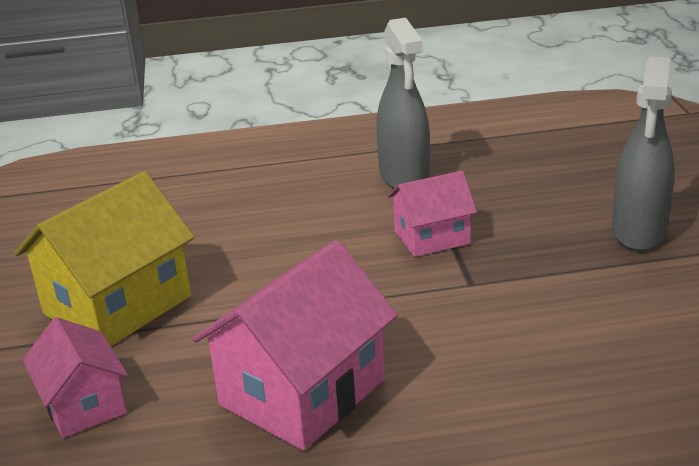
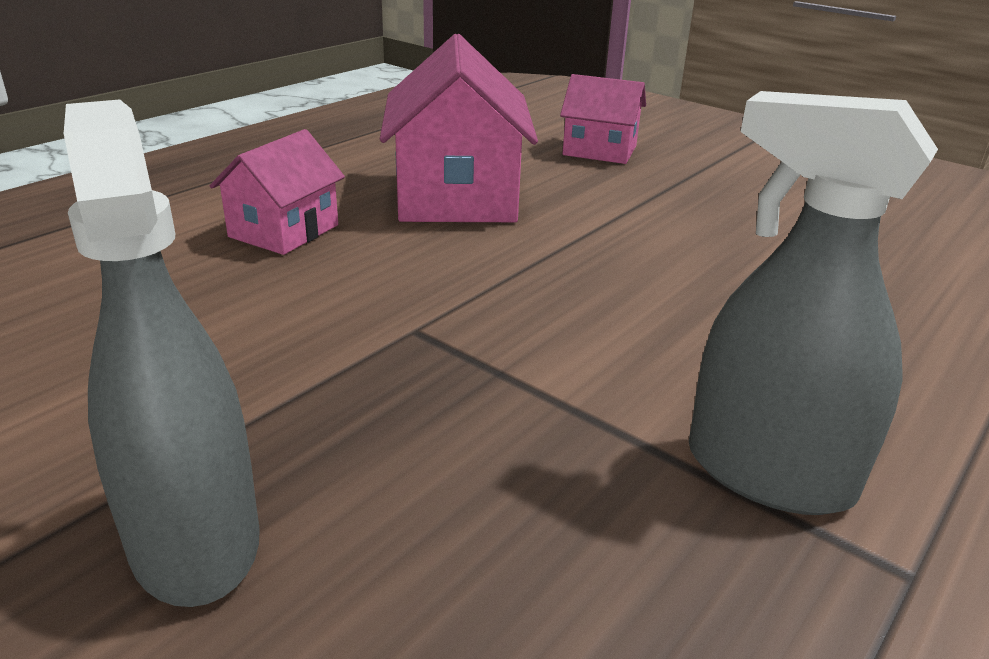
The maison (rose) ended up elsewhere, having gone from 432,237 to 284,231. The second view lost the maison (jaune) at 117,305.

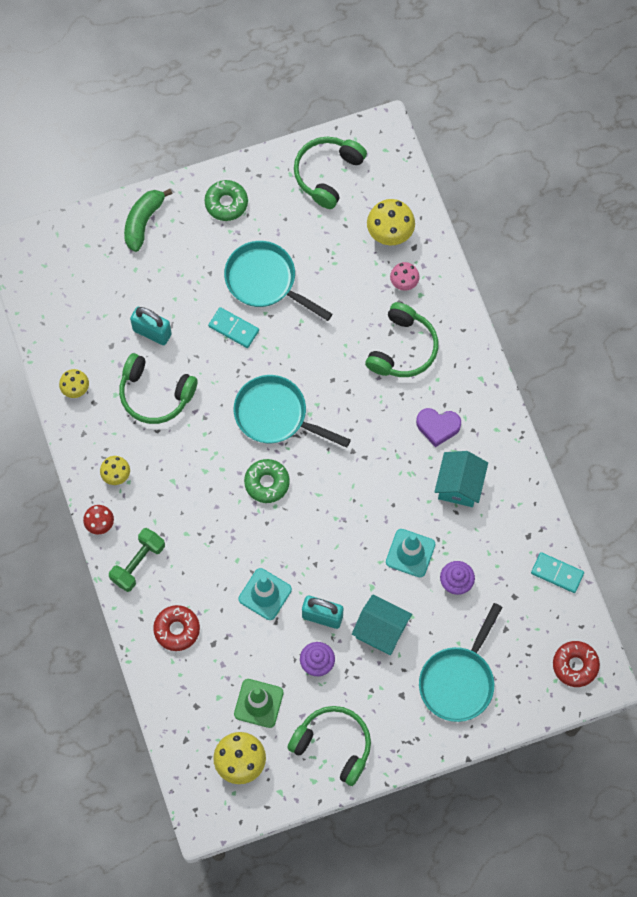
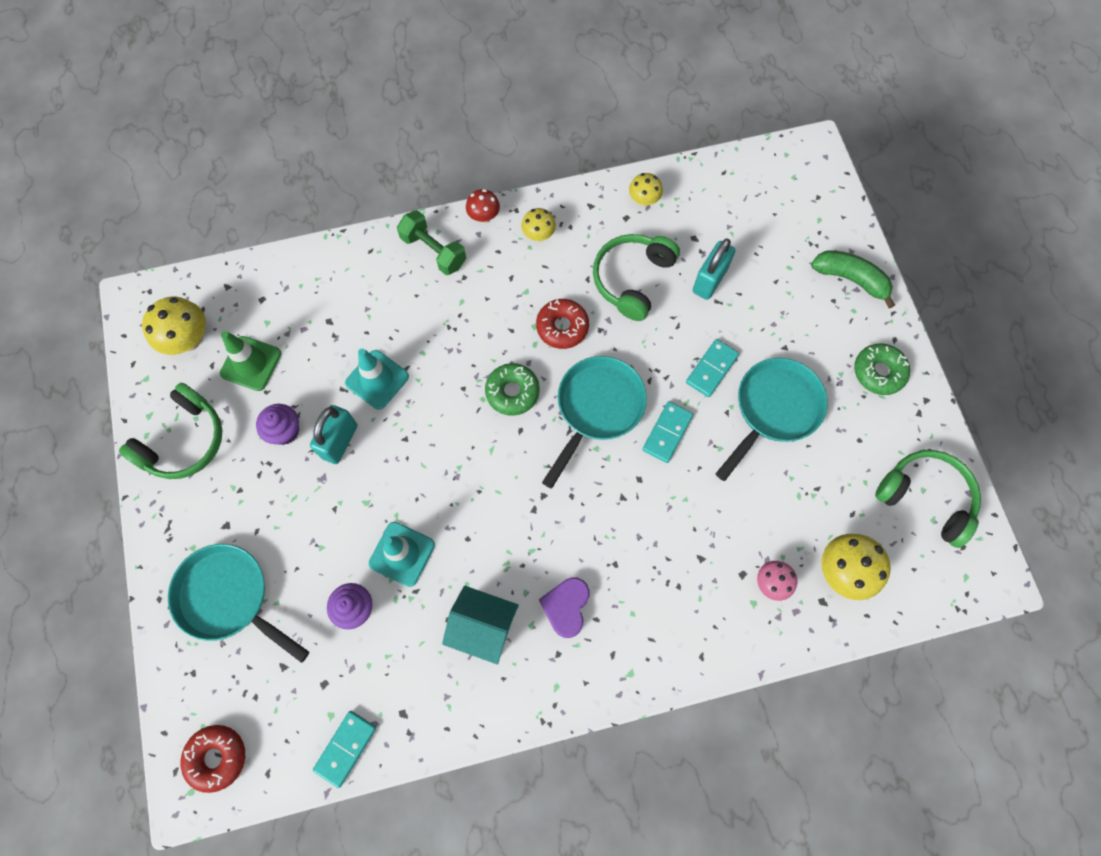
The beignet (rouge) ended up elsewhere, having gone from 177,629 to 562,327. The second view gained the domino (turquoise) at 667,433. The second view lost the maison (turquoise) at 381,630. The second view lost the casque audio (vert) at 402,348.

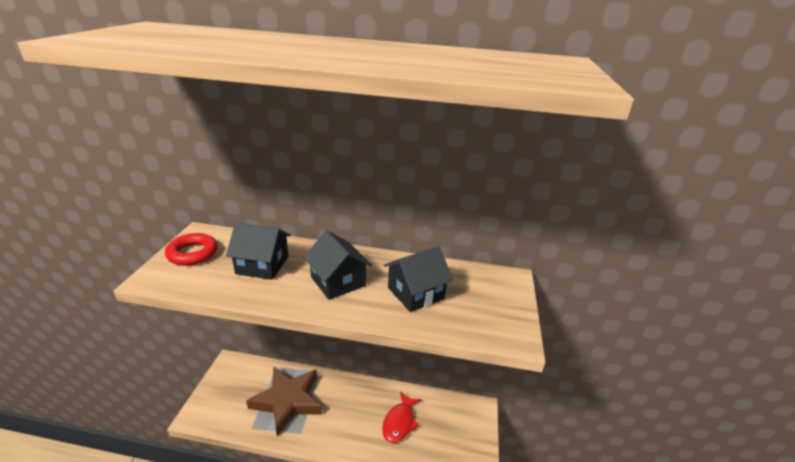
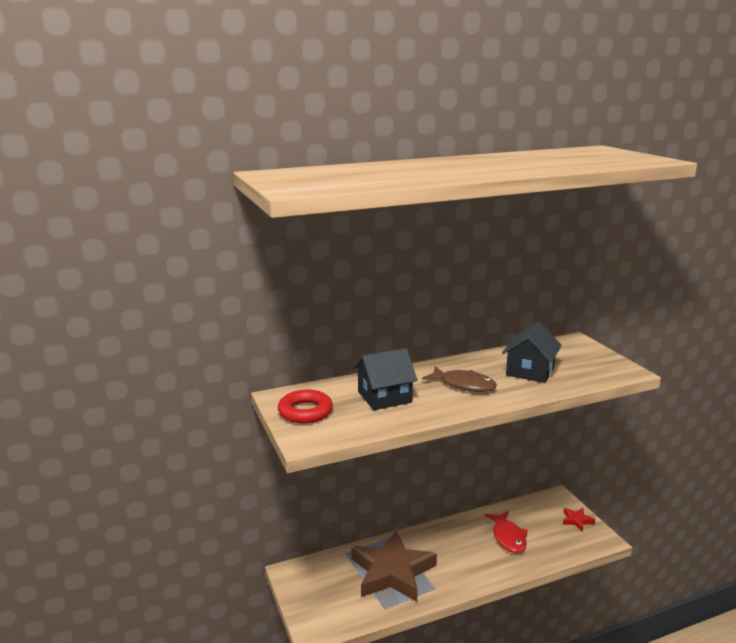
Where the maison (noir) stood at 338,281, the poisson (marron) came to stand at 464,385. The second view gained the étoile (rouge) at 577,520.

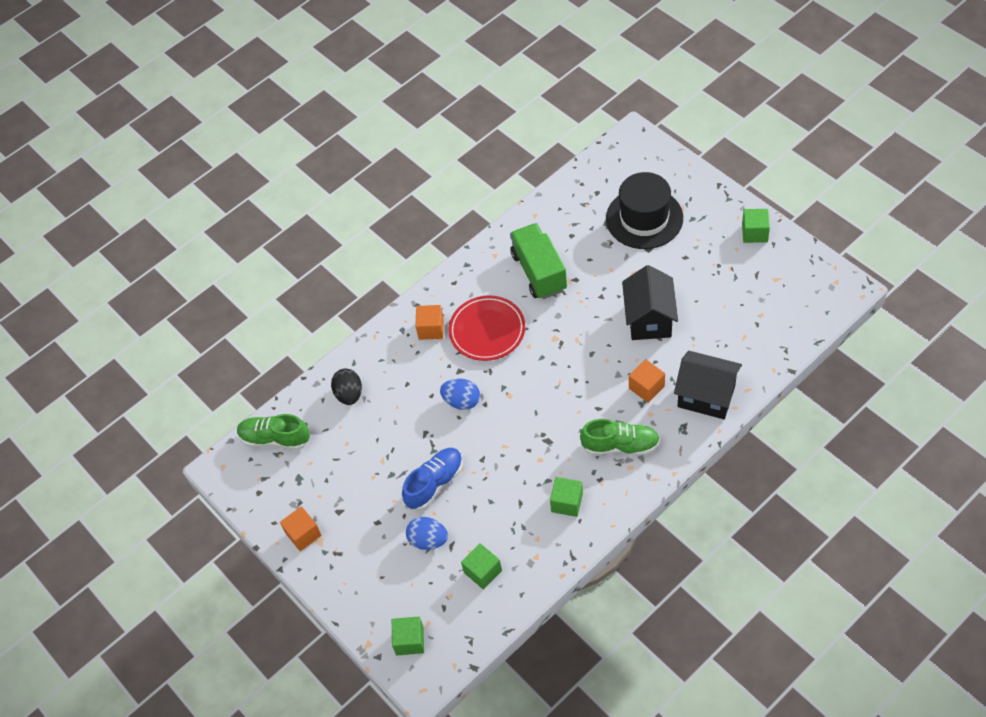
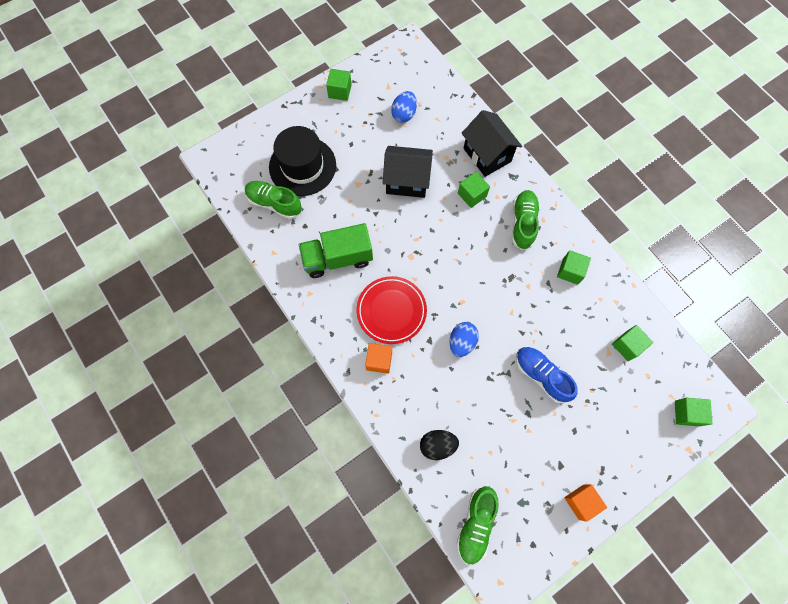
The second view gained the chaussure (vert) at 274,203. The œuf (bleu) ended up elsewhere, having gone from 428,540 to 404,114. What was the cube (orange) at 646,387 turned into the cube (vert) at 472,195. The maison (noir) at 706,396 ended up facing another way, 60 degrees counterclockwise from before.

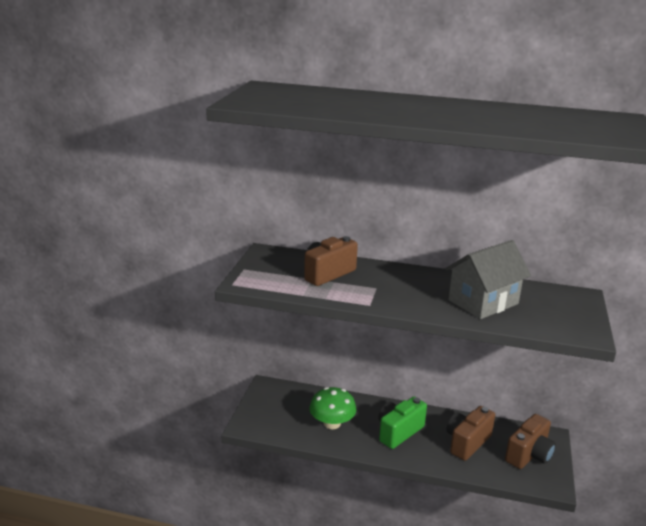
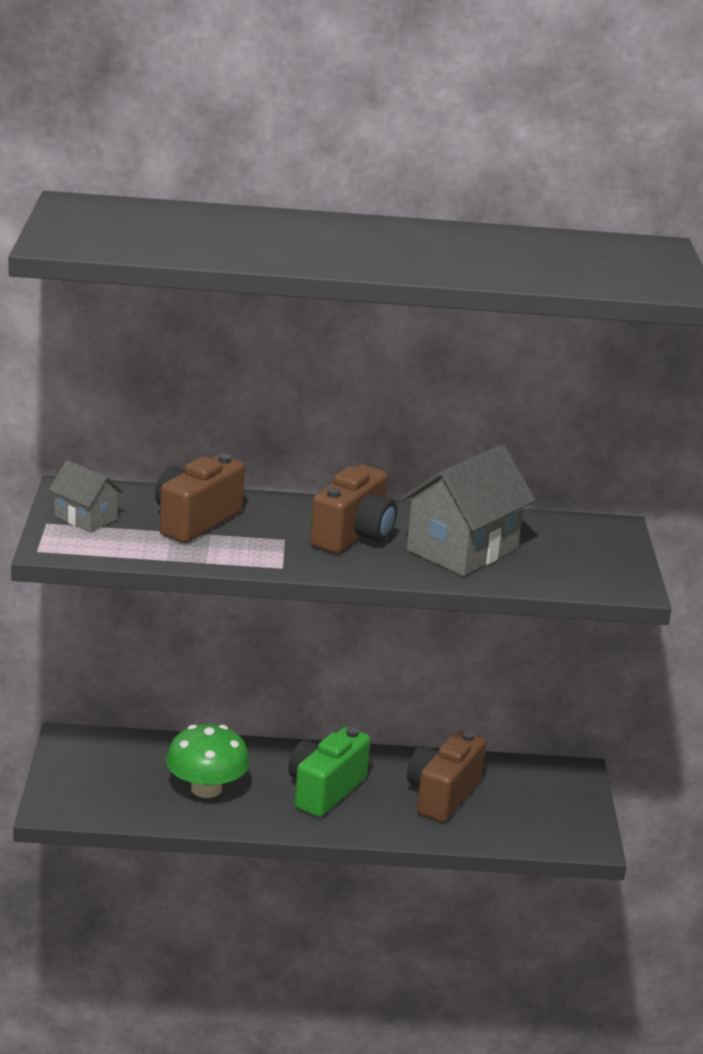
The second view gained the maison (gris) at 85,518. The appareil photo (marron) ended up elsewhere, having gone from 529,455 to 354,536.

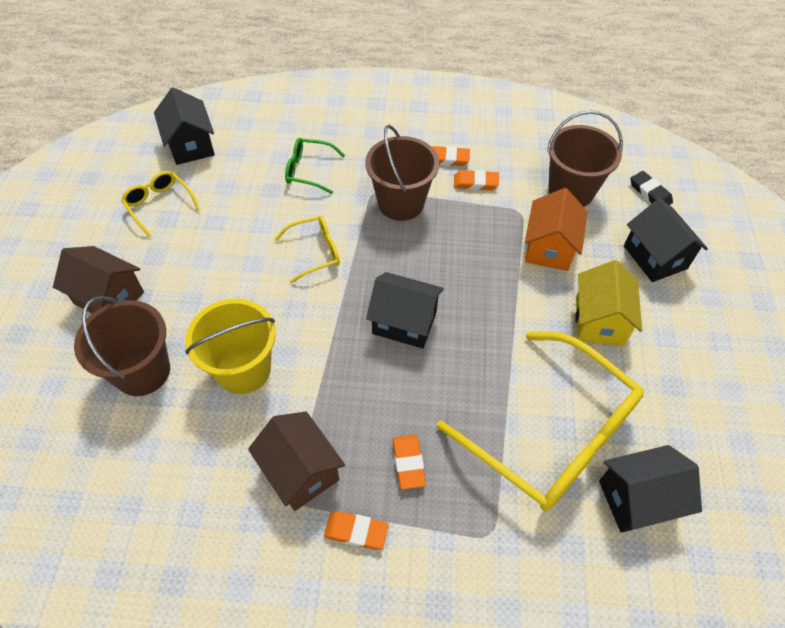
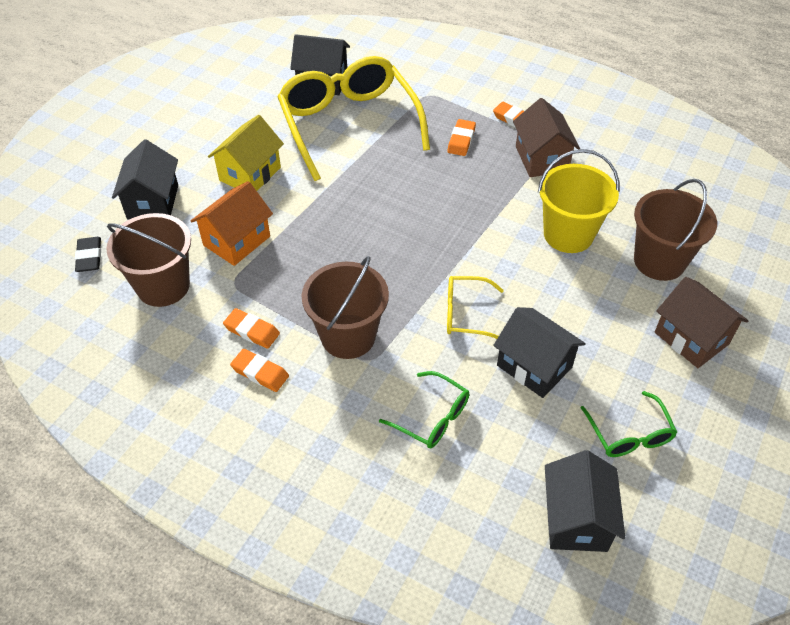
The maison (noir) ended up elsewhere, having gone from 404,322 to 534,366. What was the lunettes (jaune) at 159,205 turned into the lunettes (vert) at 629,434.

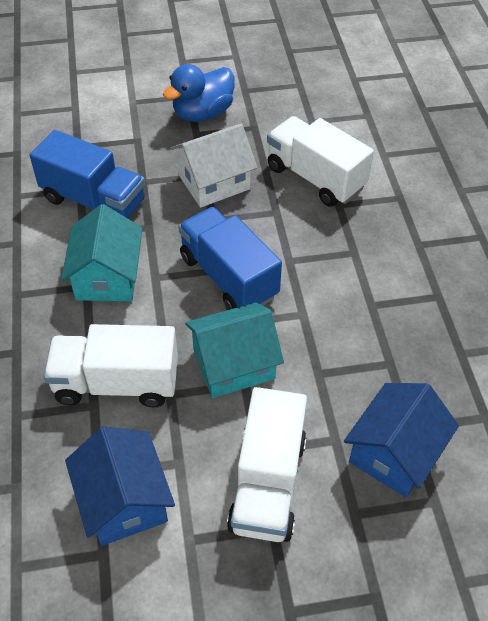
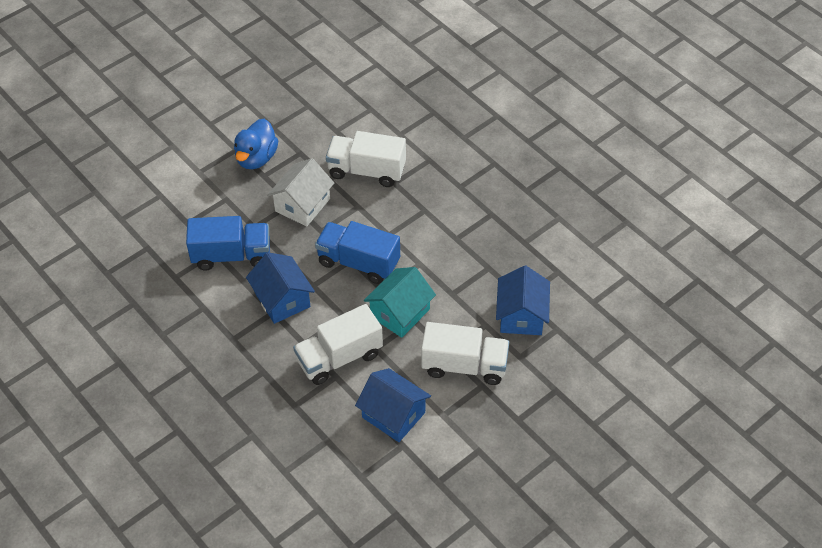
What was the maison (turquoise) at 107,276 turned into the maison (bleu) at 282,299. The camion (blanc) at 267,483 ended up facing another way, 60 degrees counterclockwise from before.

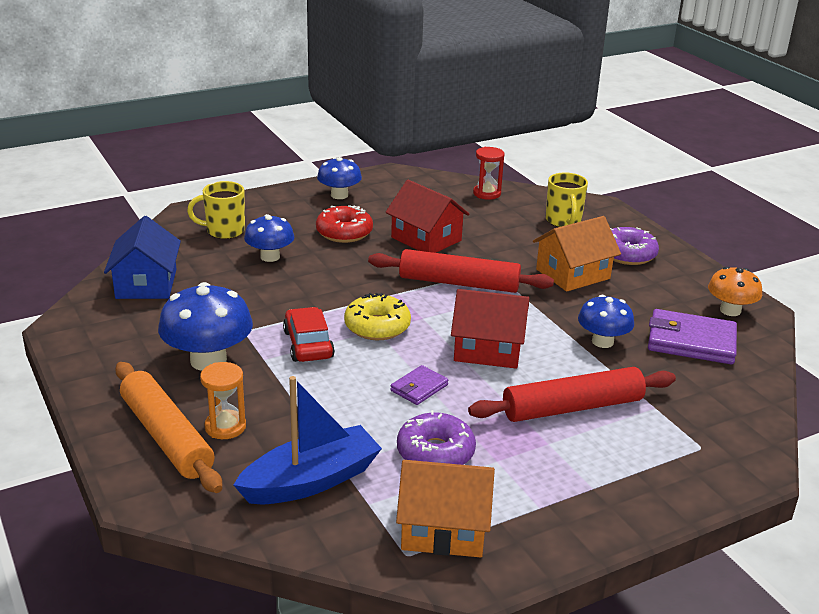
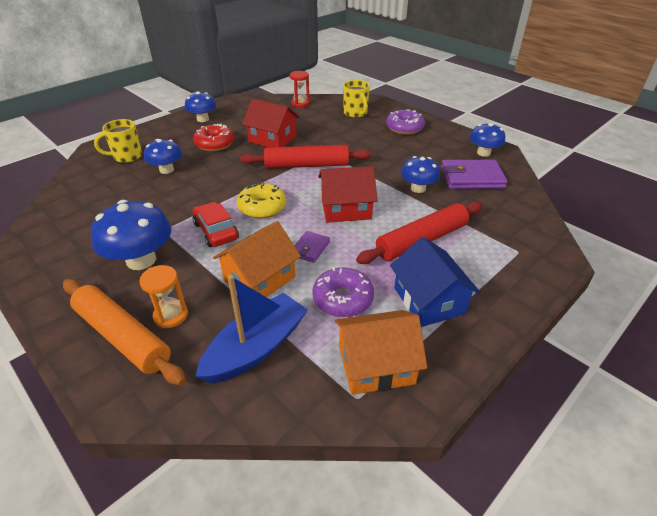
The maison (orange) ended up elsewhere, having gone from 573,274 to 259,279. The maison (bleu) ended up elsewhere, having gone from 146,284 to 429,300. What was the champignon (orange) at 730,310 turned into the champignon (bleu) at 483,153.

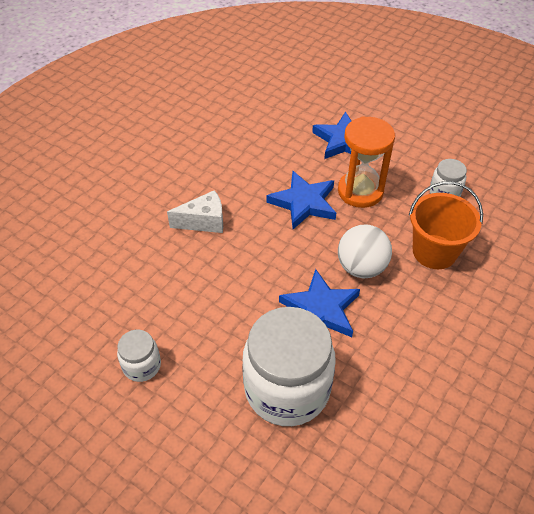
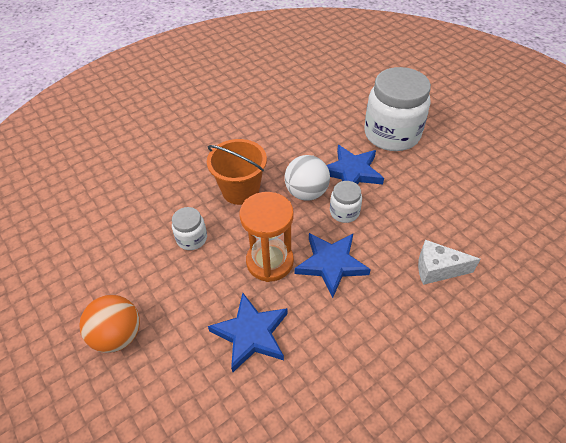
The second view gained the balle (orange) at 118,335. The bocal (blanc) ended up elsewhere, having gone from 142,366 to 344,212.

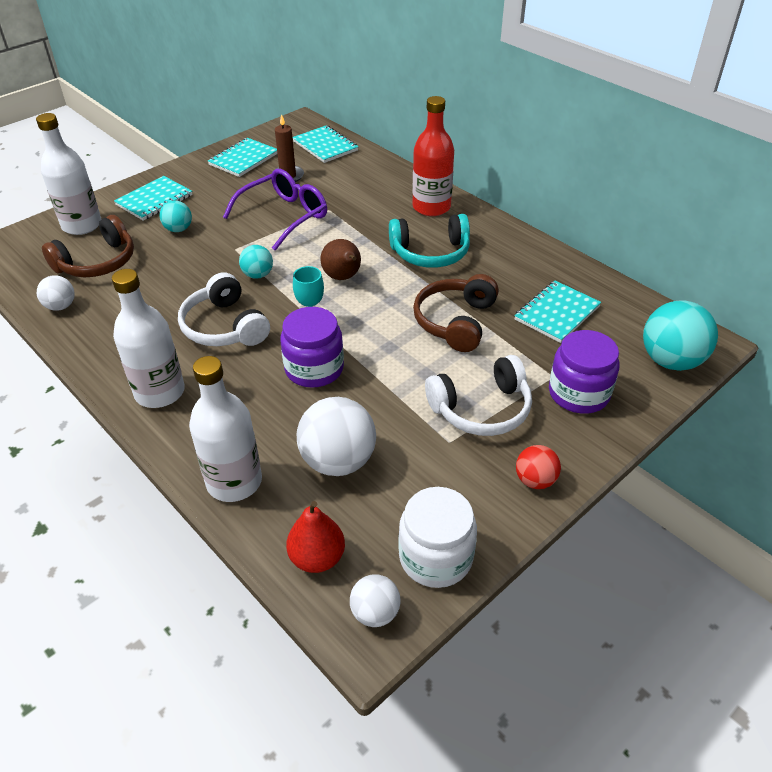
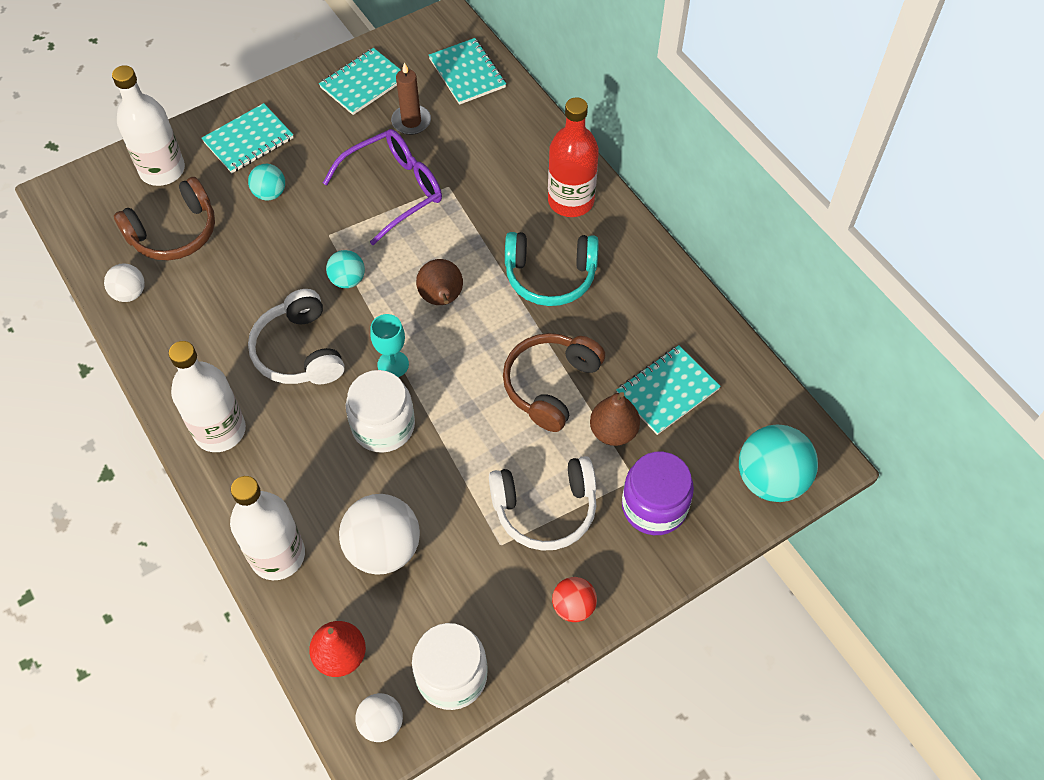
What was the bocal (violet) at 314,369 turned into the bocal (blanc) at 383,426. The second view gained the poire (marron) at 613,431.

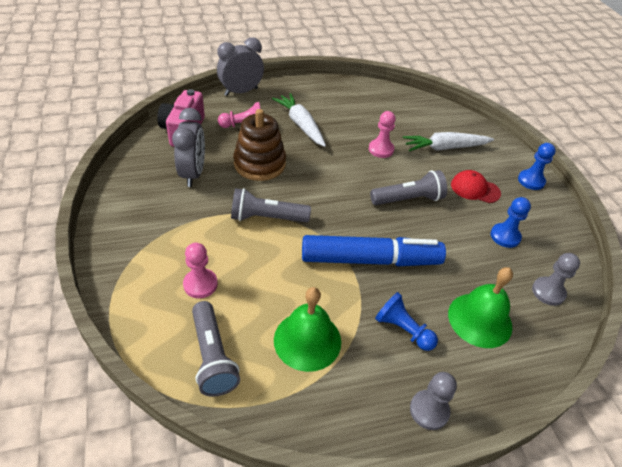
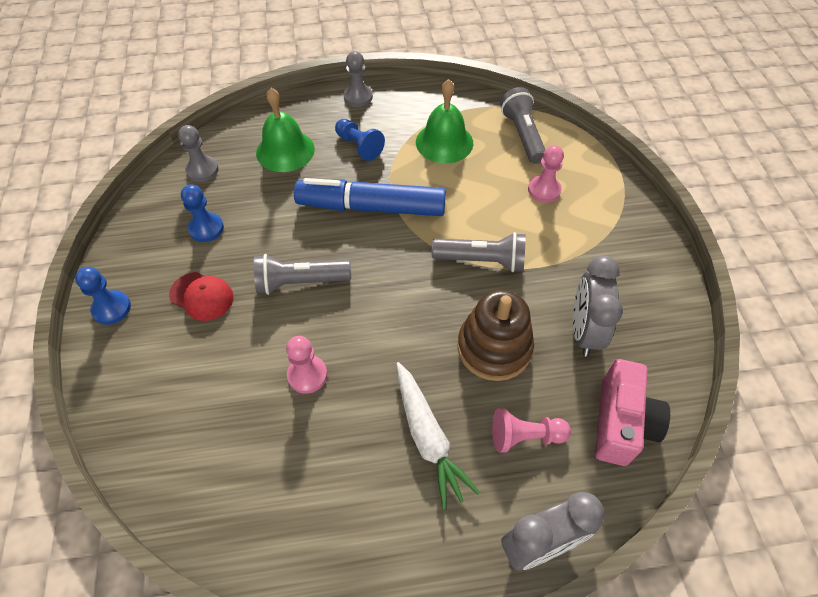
The second view lost the carotte (blanc) at 445,148.

